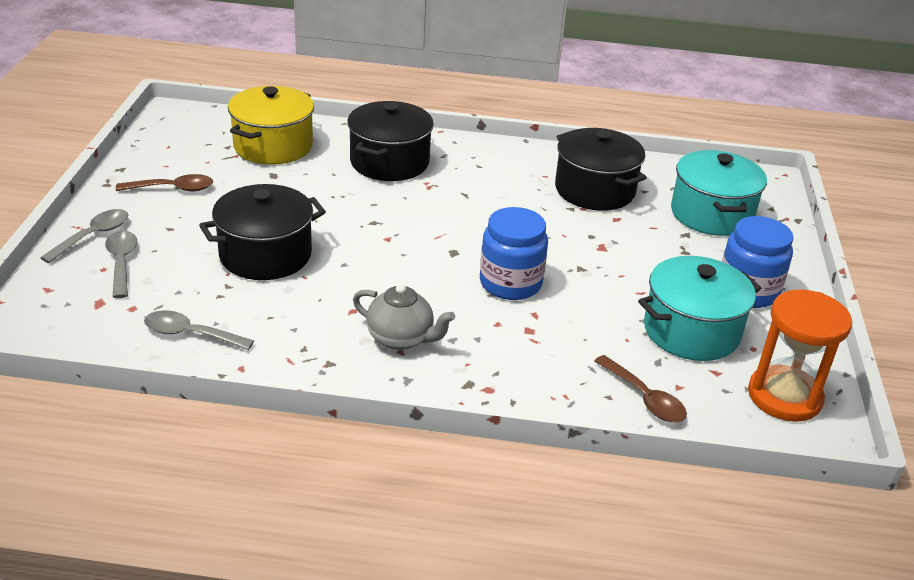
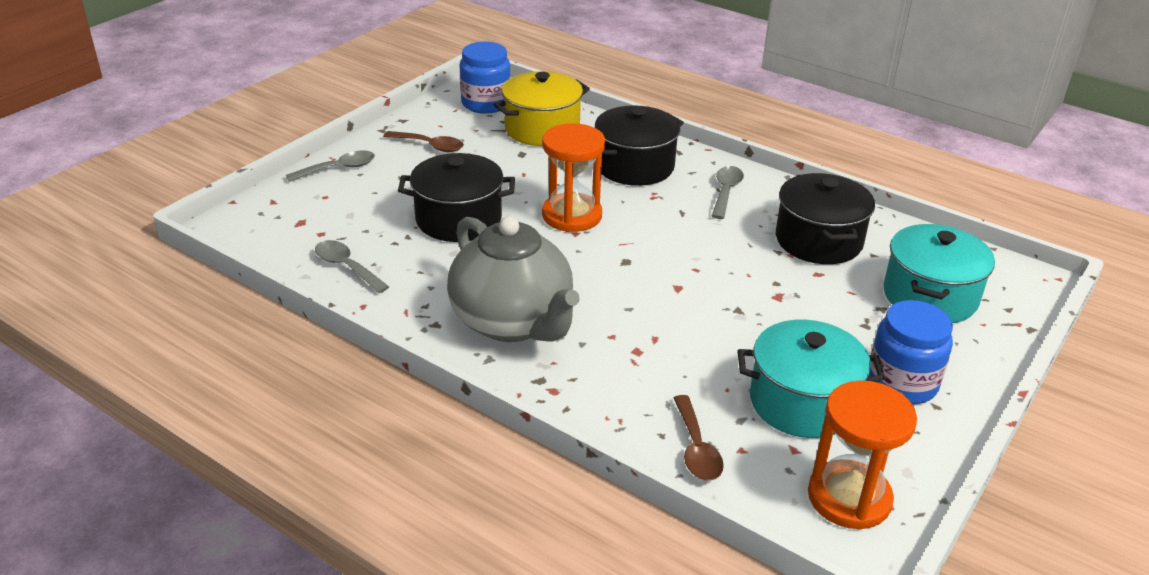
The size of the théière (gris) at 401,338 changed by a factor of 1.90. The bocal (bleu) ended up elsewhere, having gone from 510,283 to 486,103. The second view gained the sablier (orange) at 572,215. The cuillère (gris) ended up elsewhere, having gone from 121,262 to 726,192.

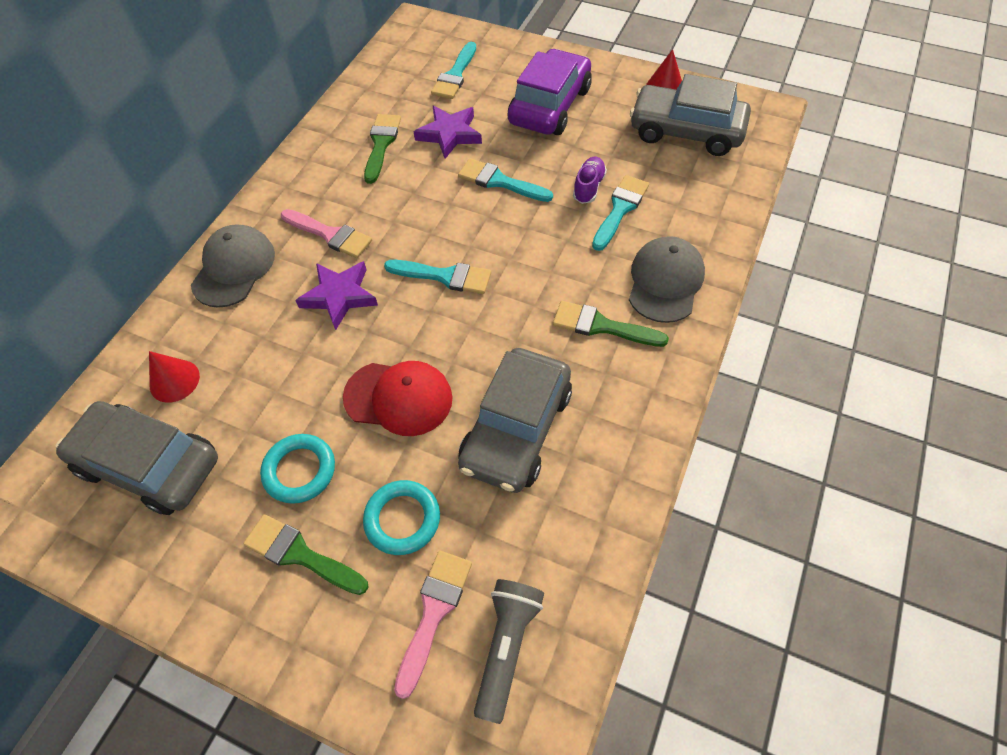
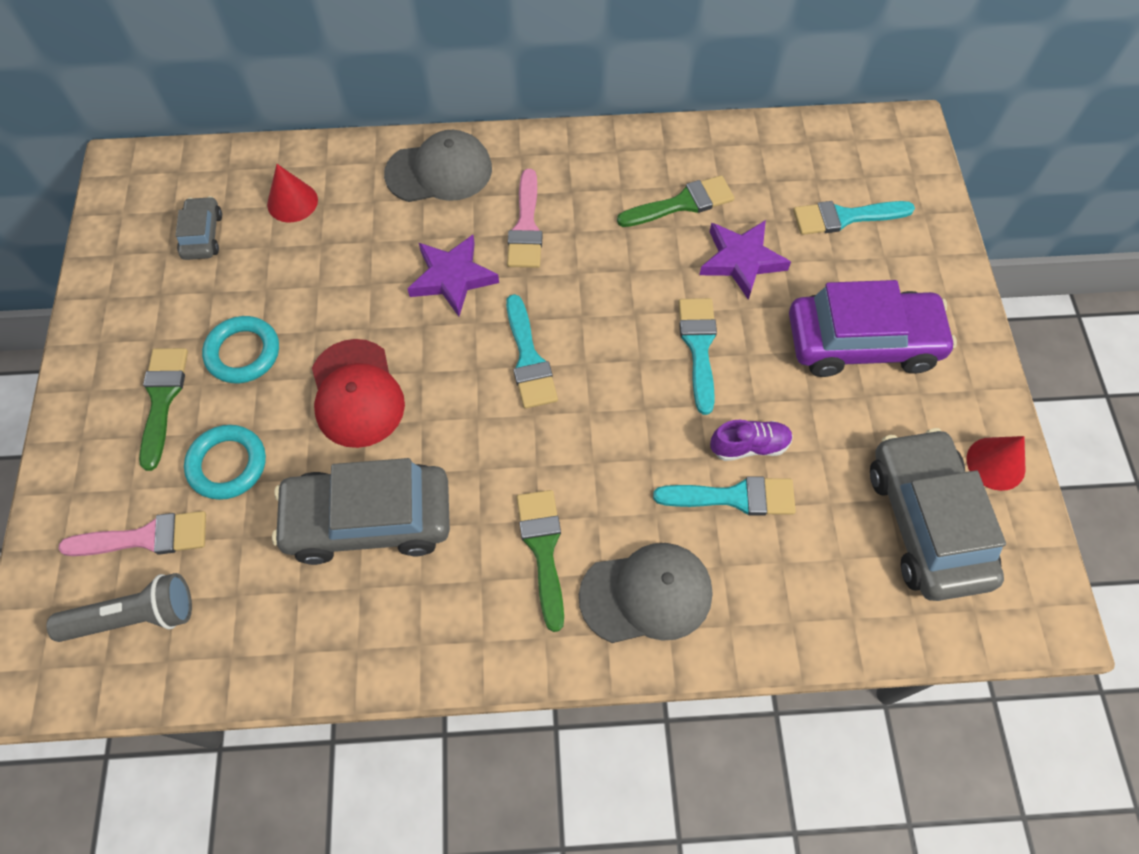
The size of the voiture (gris) at 149,464 changed by a factor of 0.49.

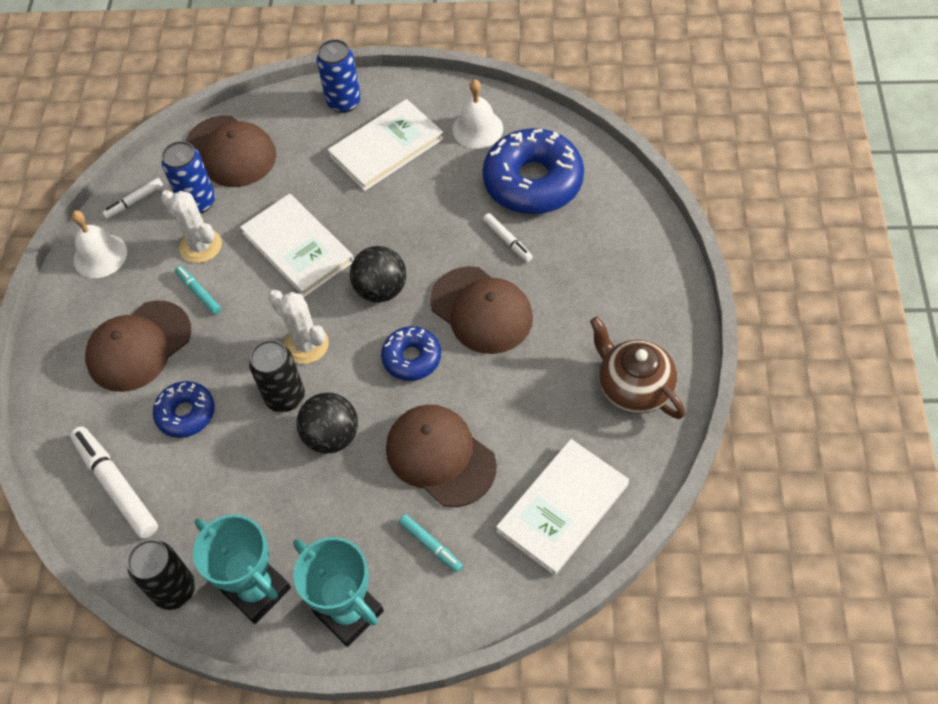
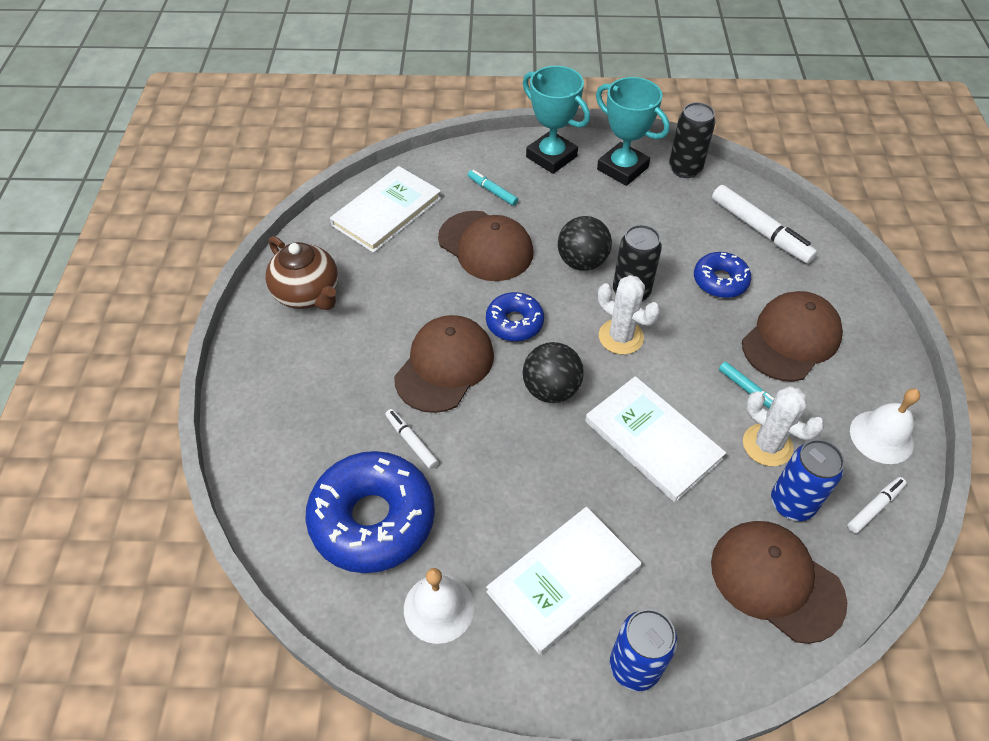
The casquette (marron) at 481,310 ended up facing another way, 75 degrees clockwise from before.

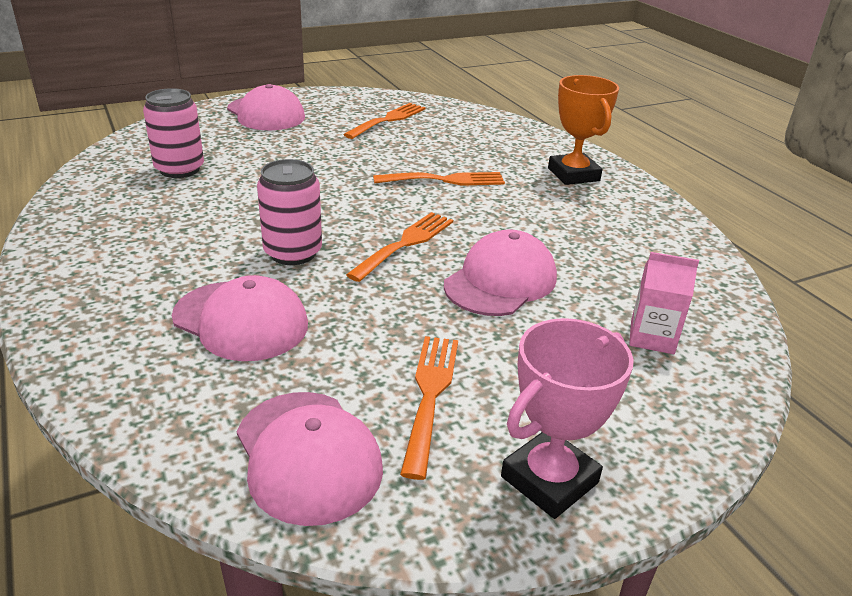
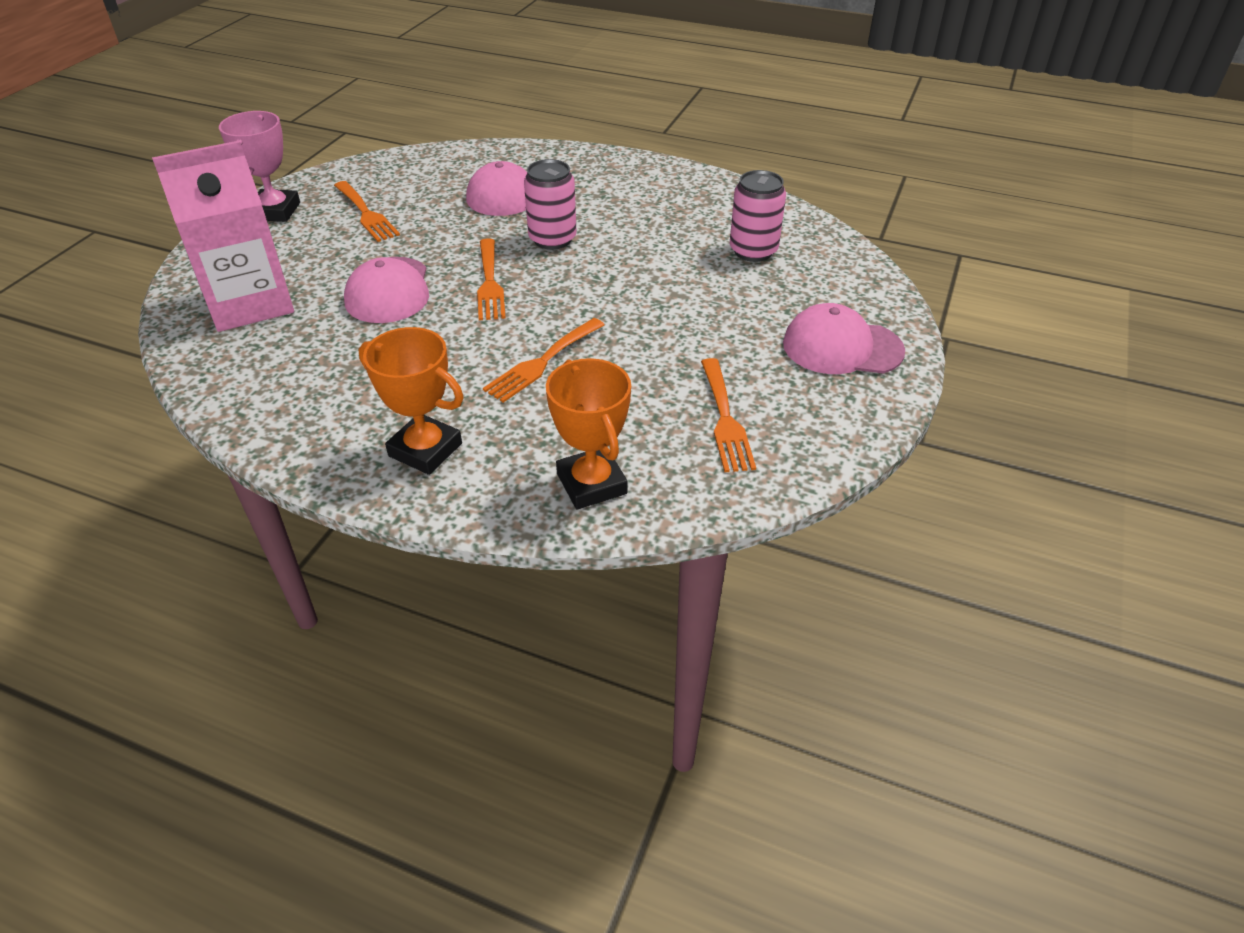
The size of the brique de lait (rose) at 652,337 changed by a factor of 2.12. The second view gained the trophée (orange) at 591,483. The second view lost the casquette (rose) at 308,455.

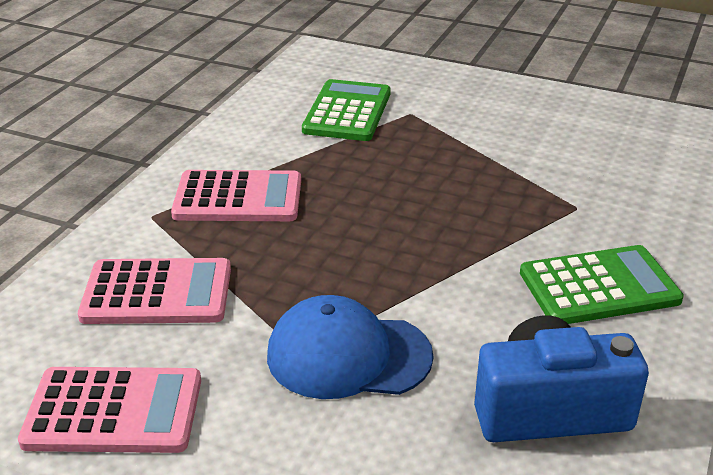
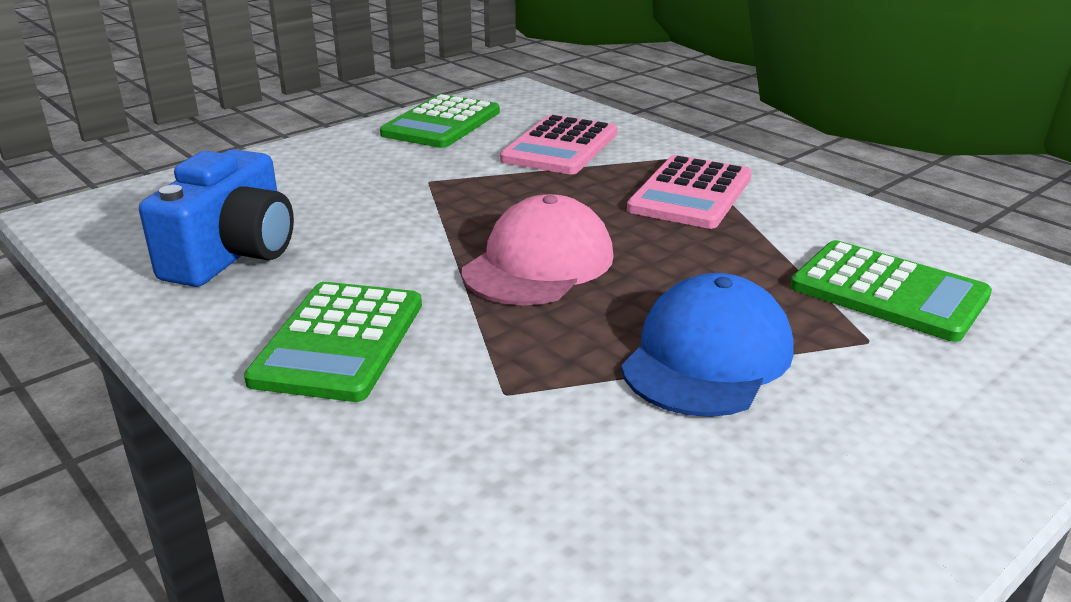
What was the calculatrice (rose) at 114,411 turned into the calculatrice (vert) at 441,123. The second view gained the casquette (rose) at 539,263. The casquette (bleu) ended up elsewhere, having gone from 348,355 to 707,356.

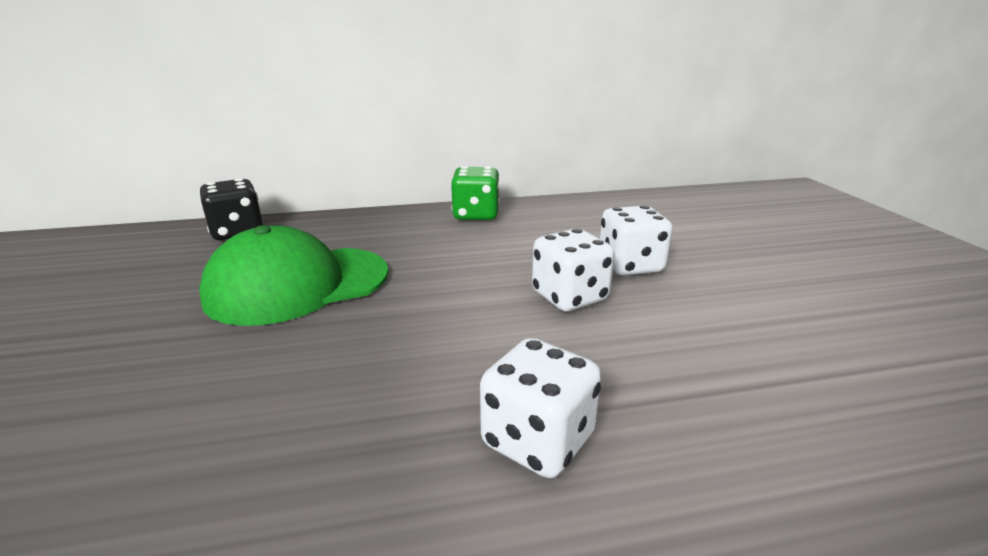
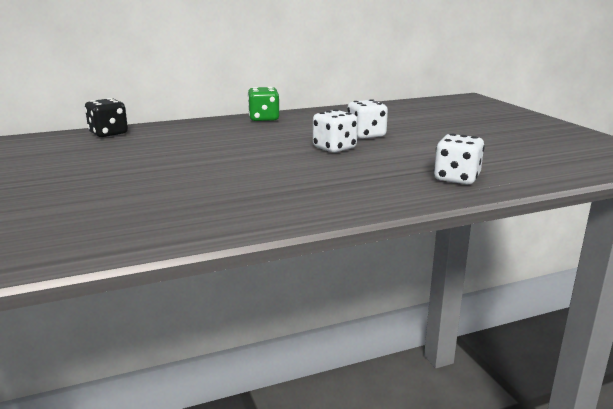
The dé (blanc) ended up elsewhere, having gone from 538,440 to 456,178. The second view lost the casquette (vert) at 298,284.

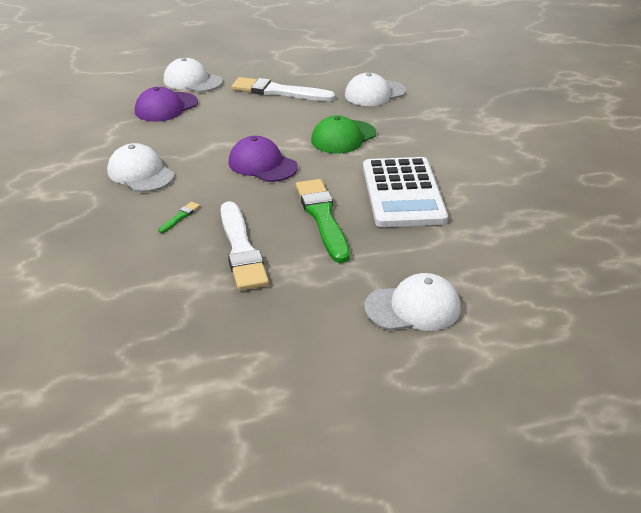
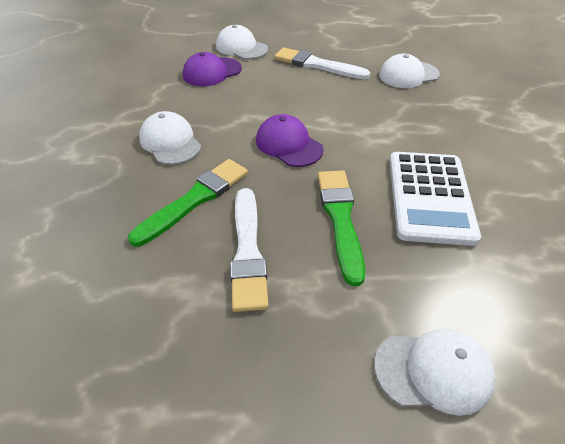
The size of the pinceau (vert) at 180,217 changed by a factor of 2.43. The second view lost the casquette (vert) at 343,137.

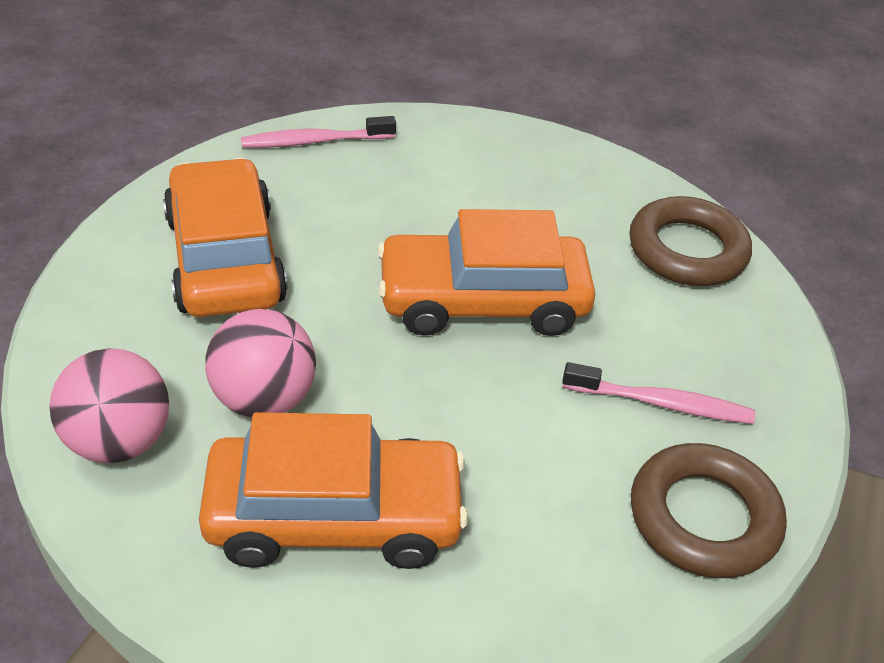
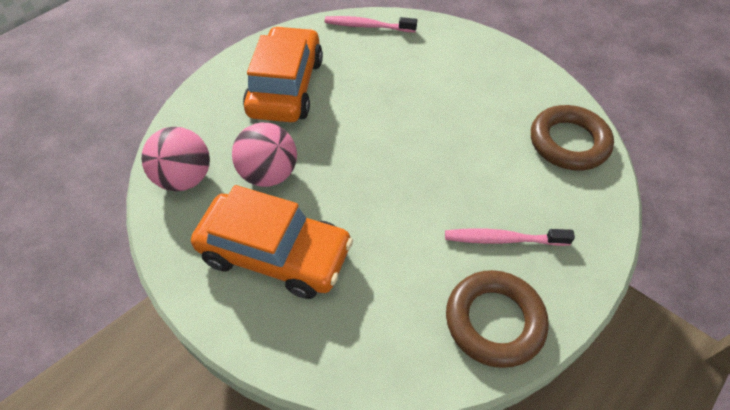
The brosse à dents (rose) at 662,403 ended up facing another way, 150 degrees clockwise from before. The second view lost the voiture (orange) at 482,301.

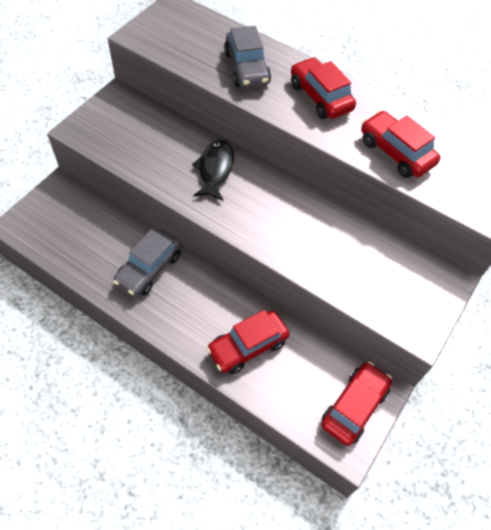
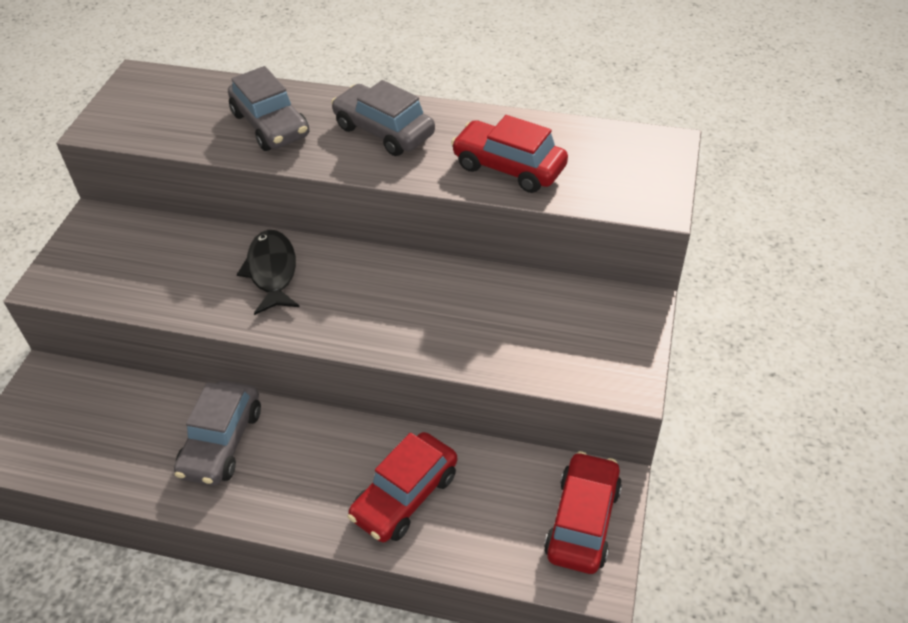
What was the voiture (rouge) at 320,97 turned into the voiture (gris) at 384,131.

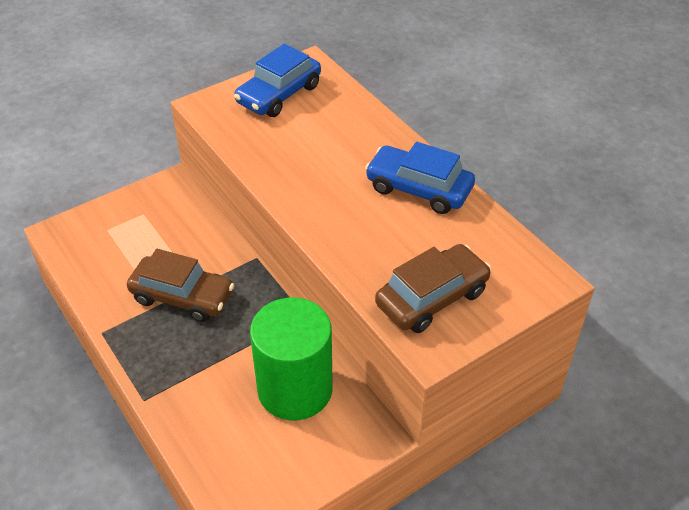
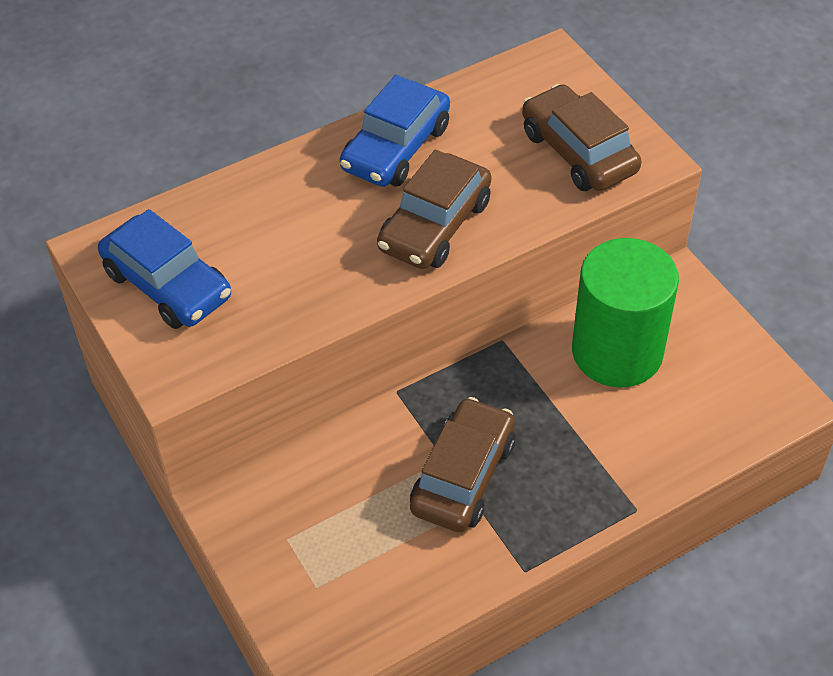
The second view gained the voiture (marron) at 435,225.

